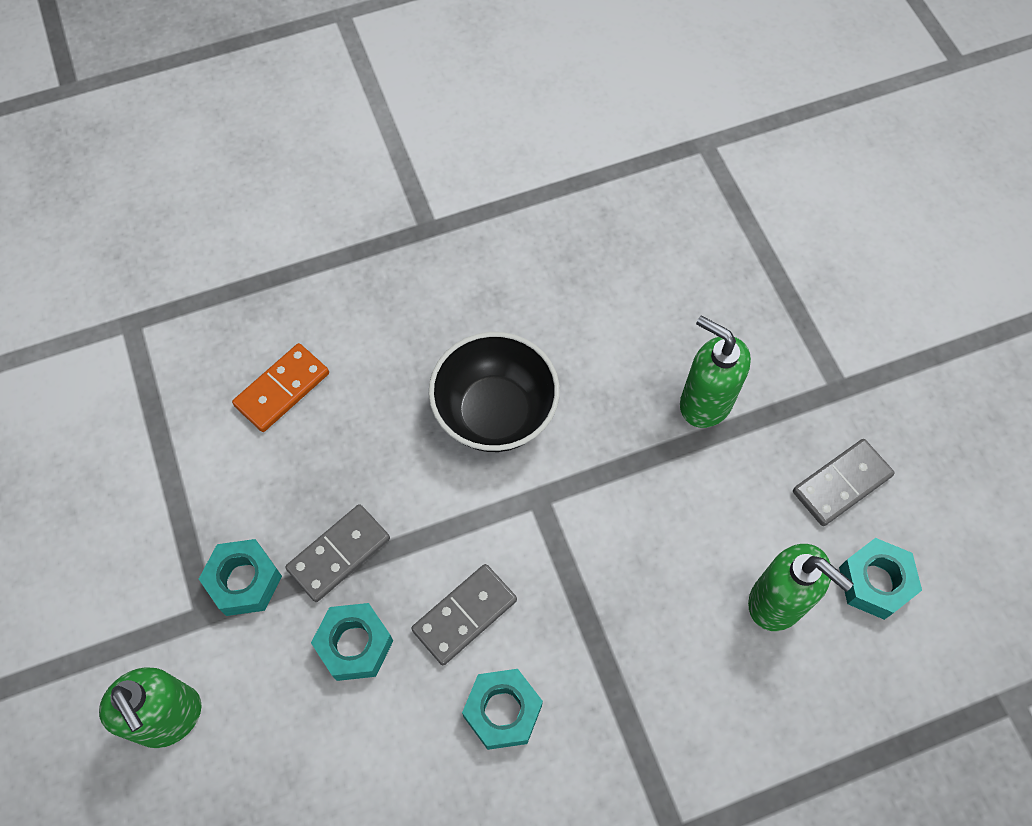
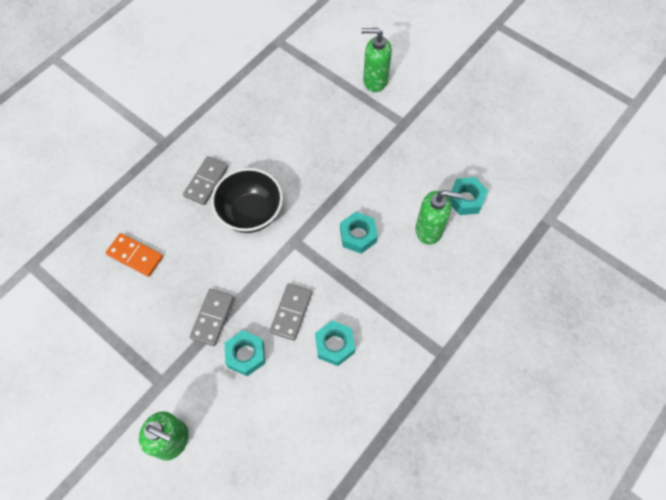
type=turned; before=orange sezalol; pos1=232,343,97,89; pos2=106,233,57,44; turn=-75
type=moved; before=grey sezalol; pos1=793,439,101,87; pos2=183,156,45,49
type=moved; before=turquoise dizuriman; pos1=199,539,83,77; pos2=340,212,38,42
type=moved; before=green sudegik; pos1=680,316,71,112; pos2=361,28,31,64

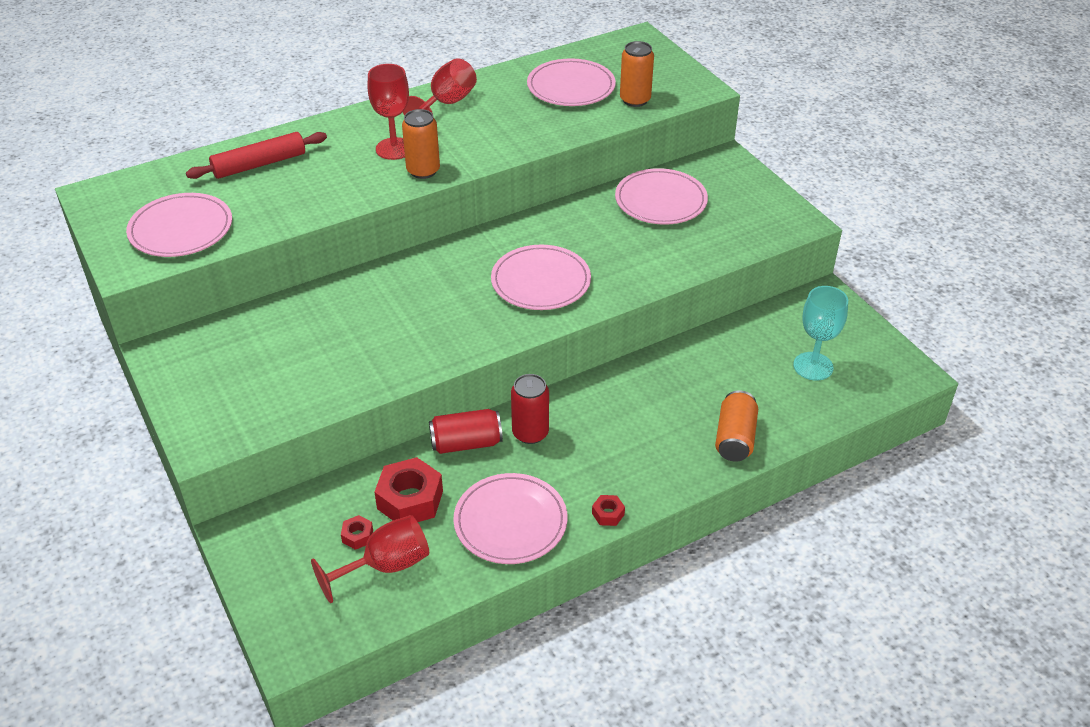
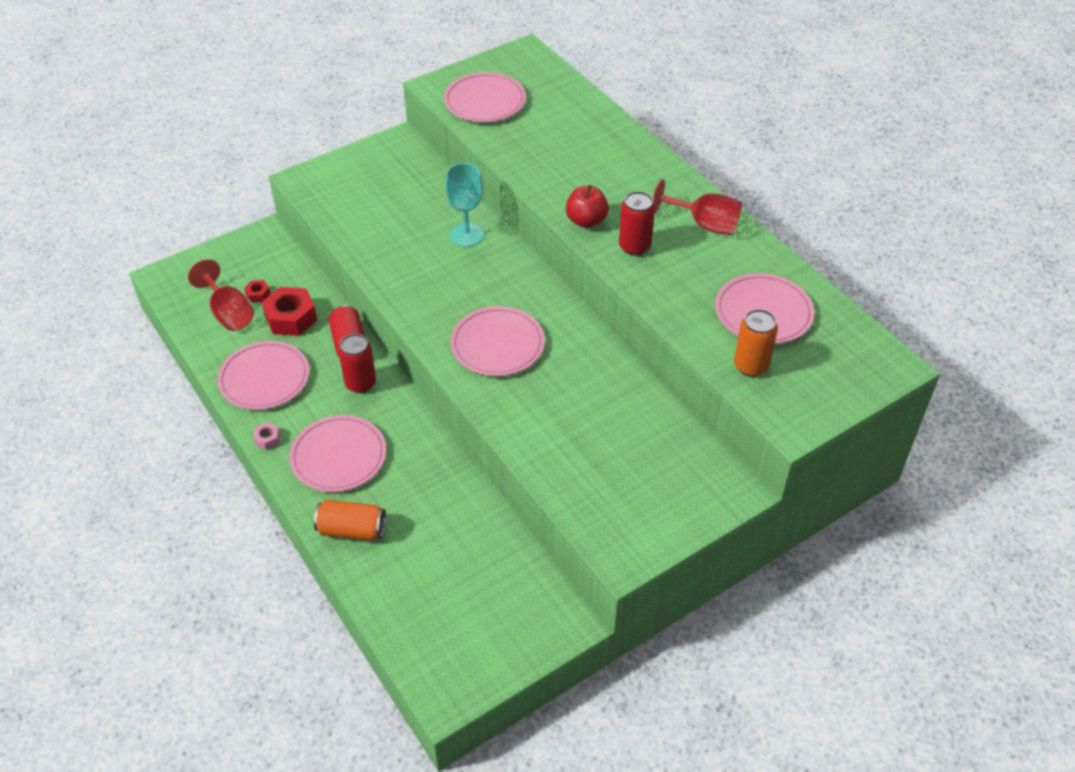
type=recoloured; before=red dizuriman; after=pink dizuriman; pos1=592,495,33,31; pos2=253,422,27,28
type=moved; before=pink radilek; pos1=615,168,93,57; pos2=289,415,97,77
type=moved; before=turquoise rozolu; pos1=793,286,55,95; pos2=445,163,39,84
type=replaced; before=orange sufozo; after=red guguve; pos1=402,109,38,70; pos2=566,185,43,43
type=added; after=red sufozo; pos2=619,191,36,65
type=removed; before=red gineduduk; pos1=186,132,141,47
type=removed; before=red rozolu; pos1=368,64,41,96

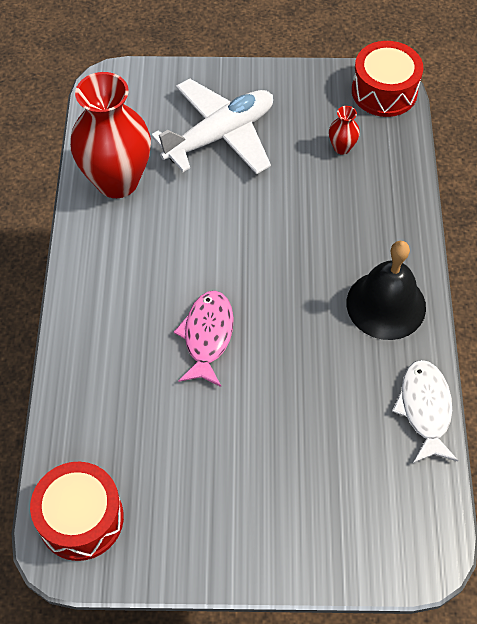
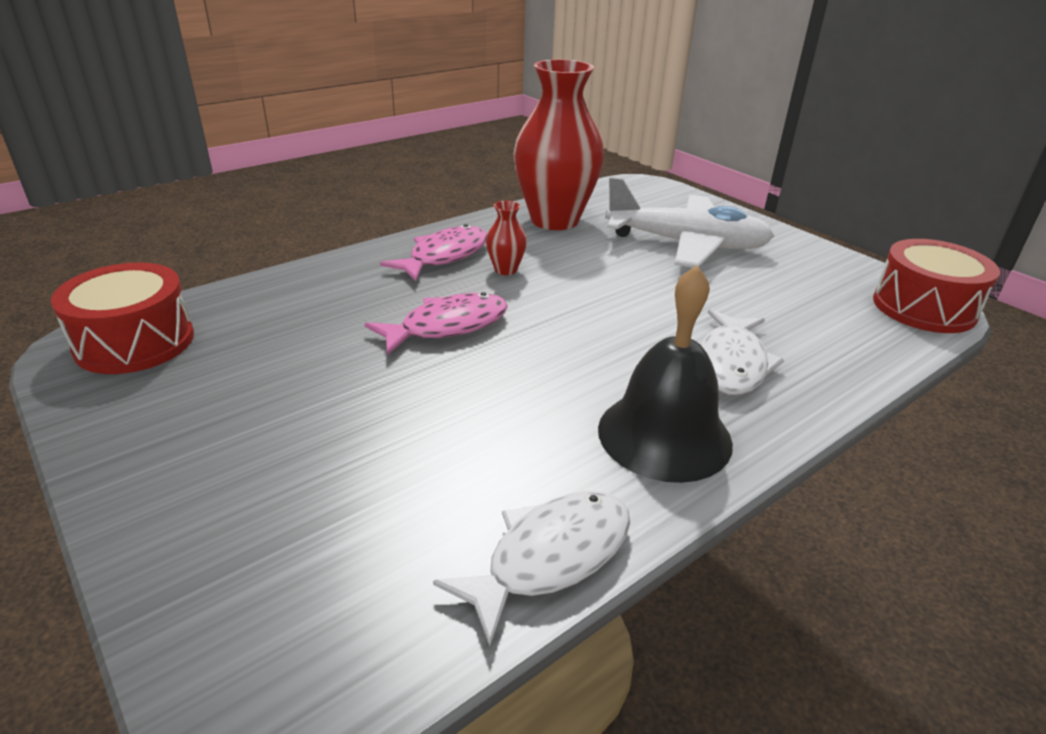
type=added; after=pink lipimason; pos2=380,224,107,57
type=moved; before=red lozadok; pos1=329,106,31,48; pos2=486,201,41,74
type=added; after=white lipimason; pos2=700,309,84,86

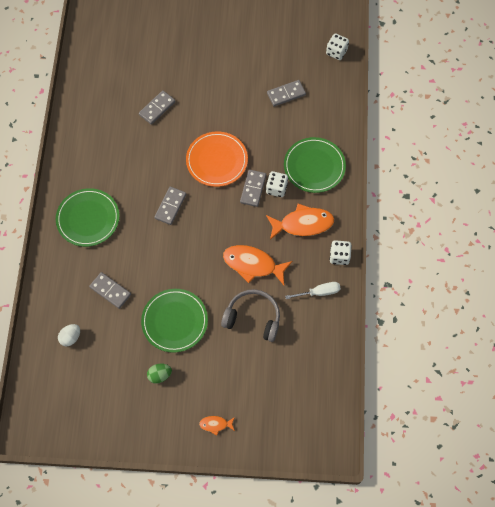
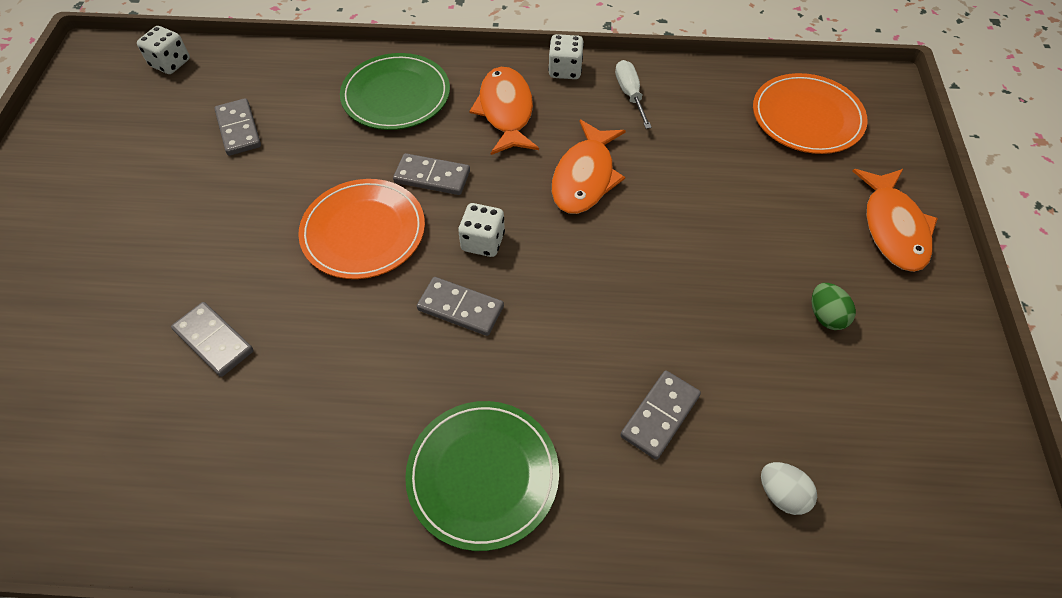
type=moved; before=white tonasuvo; pos1=266,171,22,26; pos2=458,203,47,54
type=added; after=orange radilek; pos2=753,73,115,81
type=resized; before=orange lipimason; pos1=199,416,36,19; pos2=853,169,85,103; scale=2.06
type=removed; before=green radilek; pos1=141,289,67,64
type=removed; before=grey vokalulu; pos1=221,289,59,53

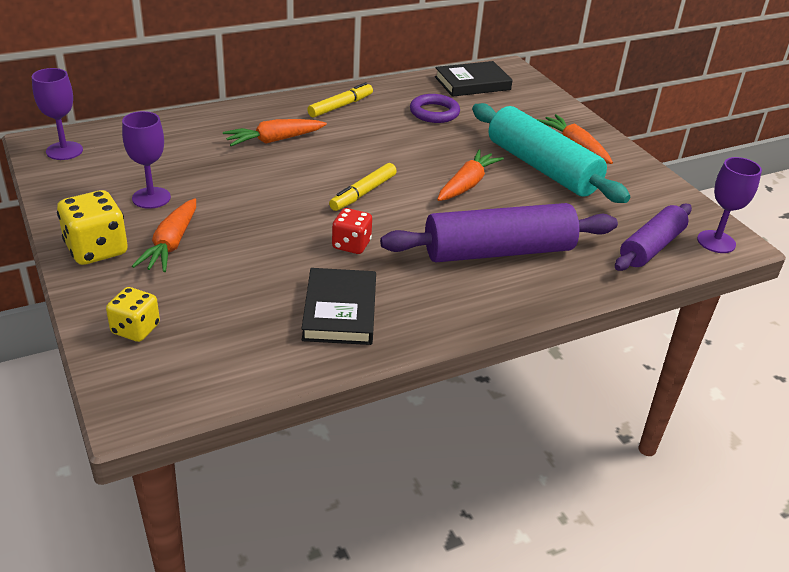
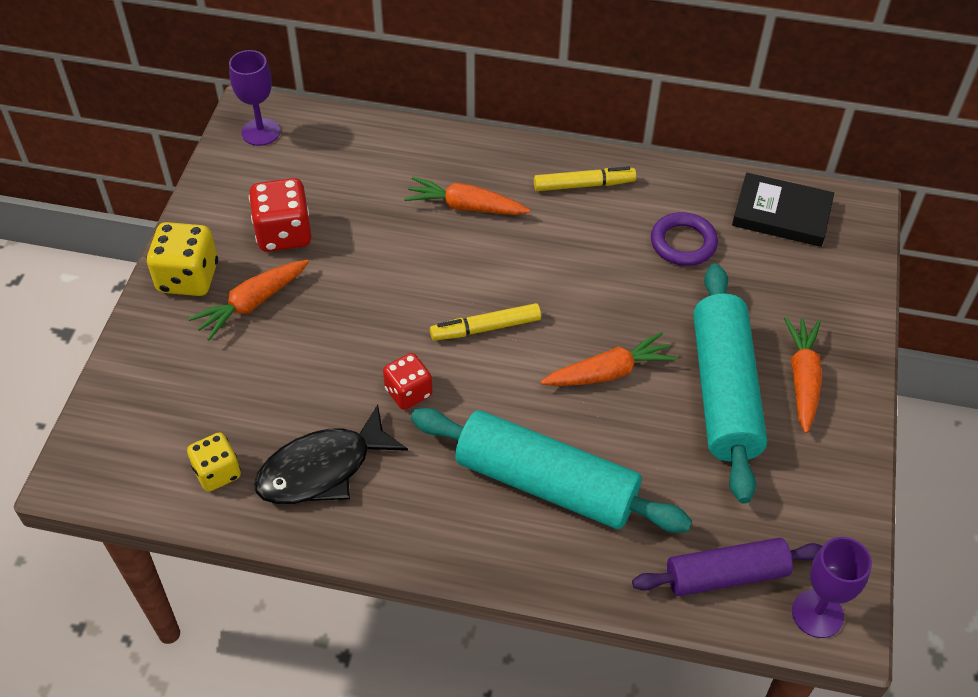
type=moved; before=yellow tonasuvo; pos1=106,287,54,55; pos2=187,432,54,60
type=replaced; before=purple rozolu; after=red tonasuvo; pos1=122,111,49,98; pos2=249,178,63,74
type=replaced; before=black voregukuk; after=black lipimason; pos1=301,268,75,77; pos2=254,405,154,99
type=recoloured; before=purple gineduduk; after=turquoise gineduduk; pos1=380,203,238,59; pos2=411,408,281,125

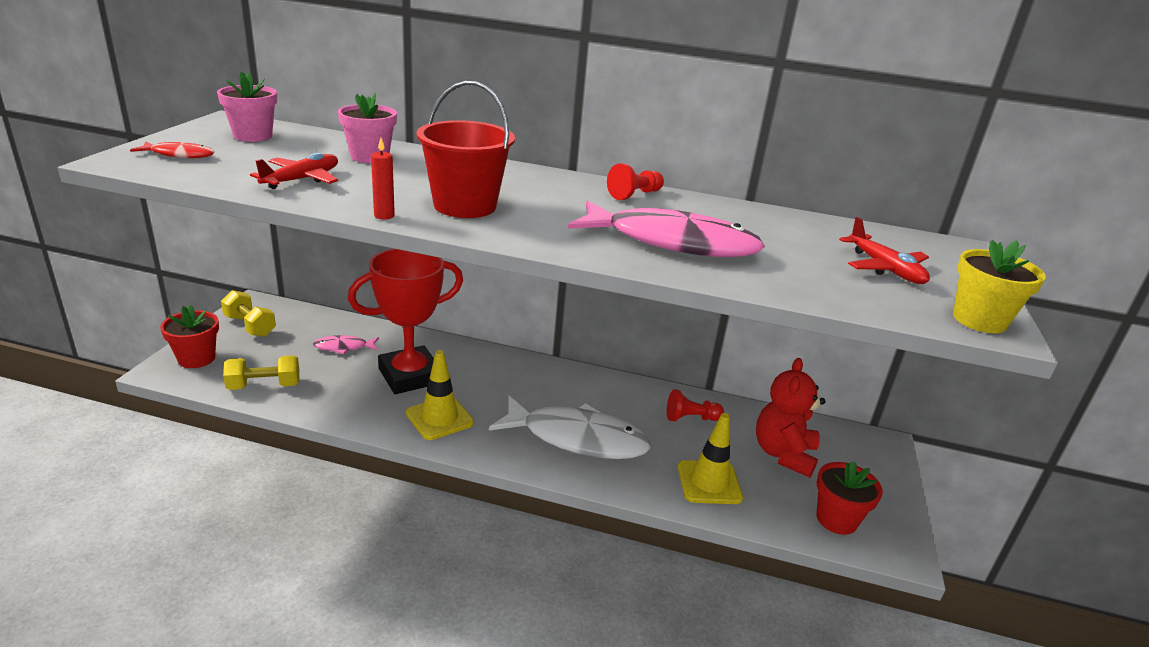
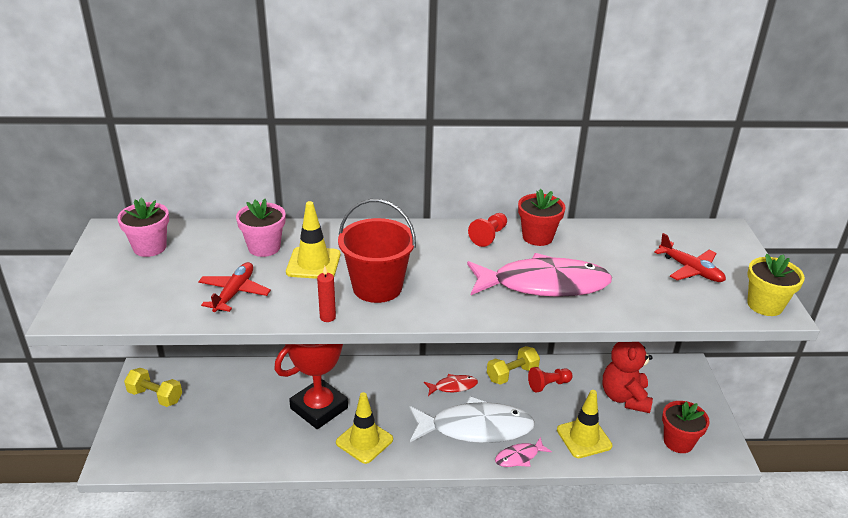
type=added; after=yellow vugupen; pos2=286,201,55,78
type=moved; before=red lipimason; pos1=130,141,85,17; pos2=424,374,54,22
type=moved; before=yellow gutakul; pos1=223,355,76,35; pos2=487,346,53,39
type=moved; before=pink lipimason; pos1=313,335,66,19; pos2=495,437,57,30
type=moved; before=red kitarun; pos1=160,305,59,63; pos2=518,189,48,57

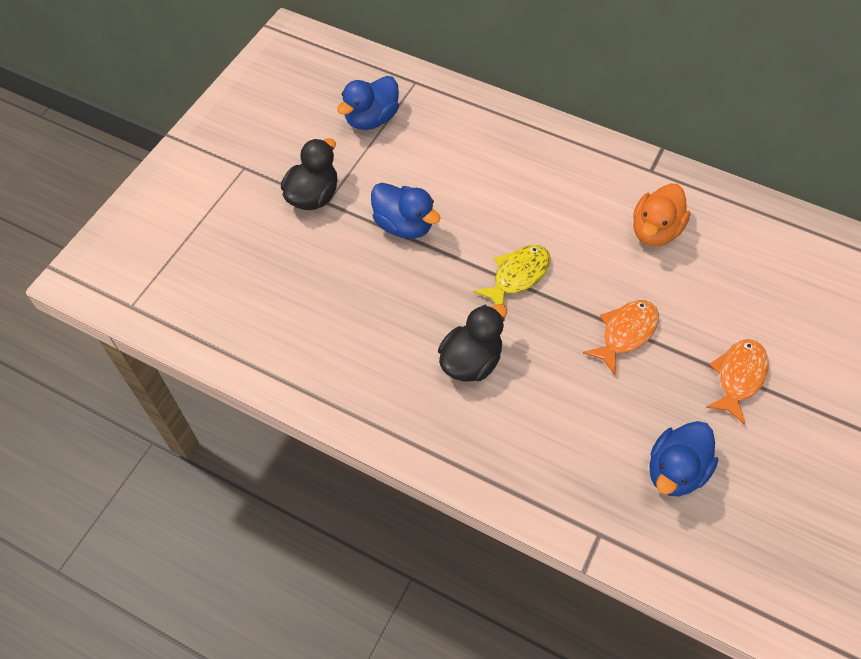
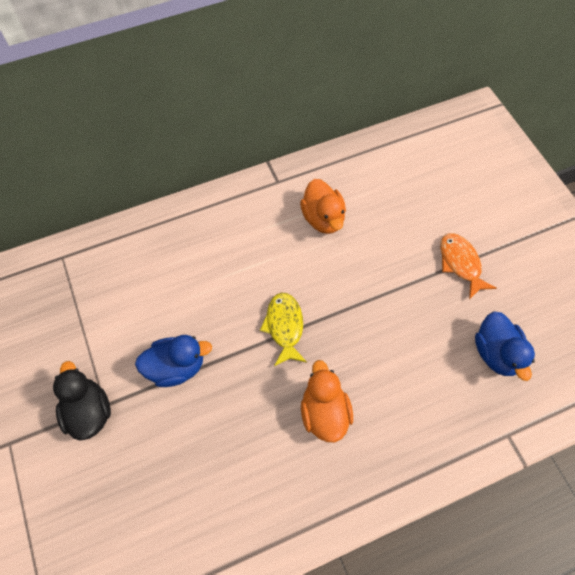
type=recoloured; before=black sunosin; after=orange sunosin; pos1=438,304,69,78; pos2=301,360,52,82
type=removed; before=blue sunosin; pos1=337,76,62,54
type=removed; before=orange lipimason; pos1=583,300,76,75

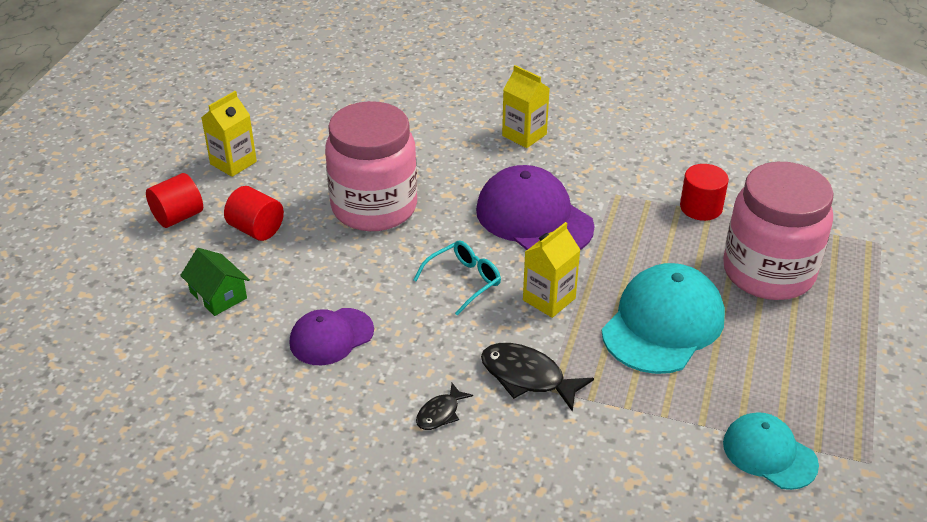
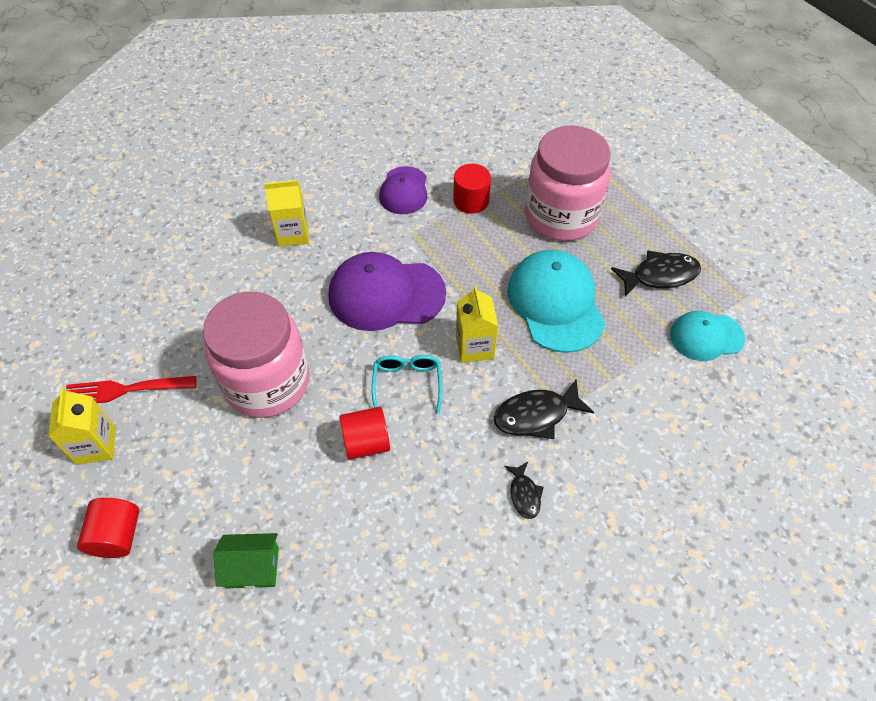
type=added; after=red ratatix; pos2=66,376,130,27
type=moved; before=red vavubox; pos1=224,186,60,55; pos2=340,407,50,53
type=moved; before=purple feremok; pos1=290,308,84,57; pos2=379,166,48,48
type=added; after=black lipimason; pos2=611,250,90,47

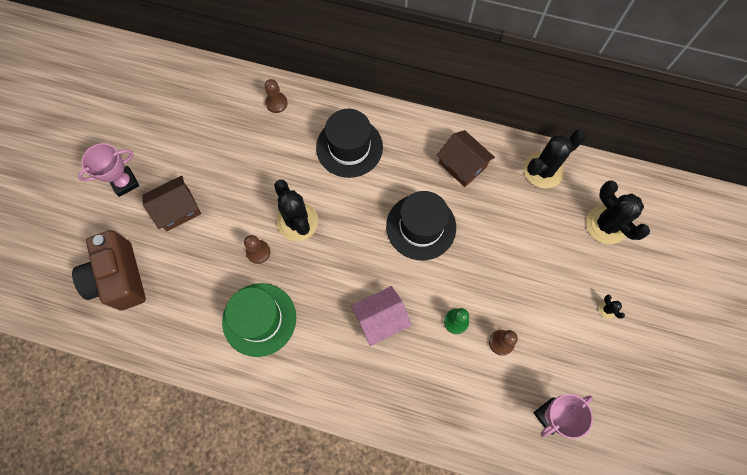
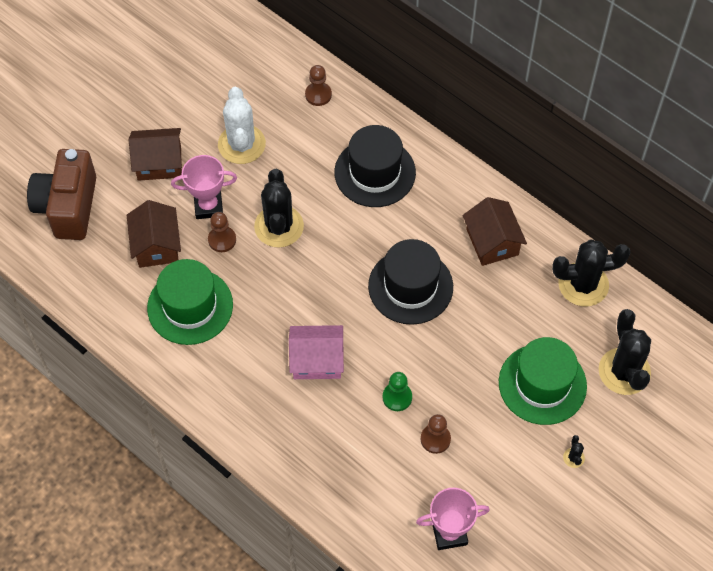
type=added; after=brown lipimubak; pos2=127,200,54,68
type=moved; before=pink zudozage; pos1=78,143,61,54; pos2=171,155,66,64
type=added; after=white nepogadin; pos2=218,87,48,77
type=added; after=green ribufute; pos2=499,337,88,88

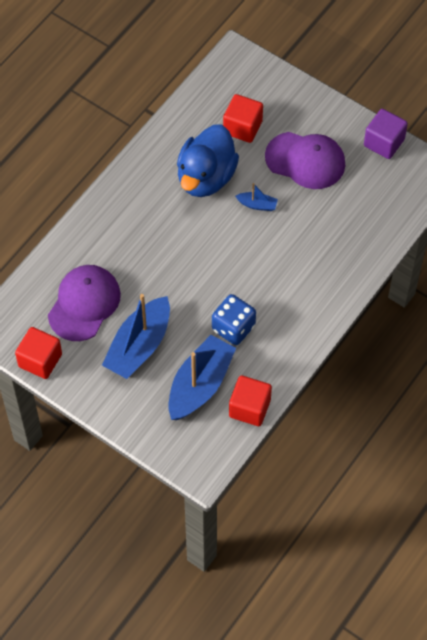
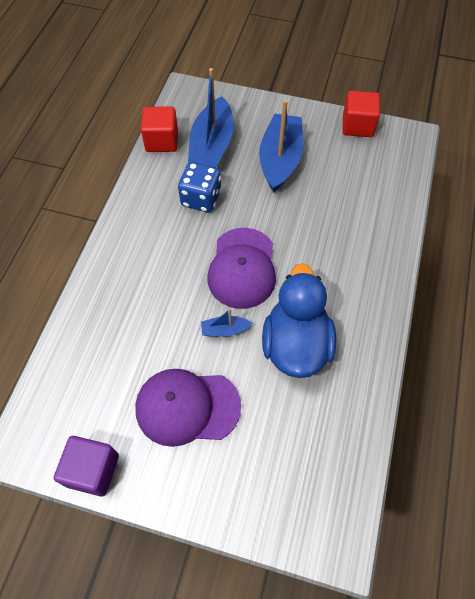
type=moved; before=purple feremok; pos1=48,265,73,76; pos2=207,228,69,81
type=removed; before=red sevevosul; pos1=223,94,40,49

